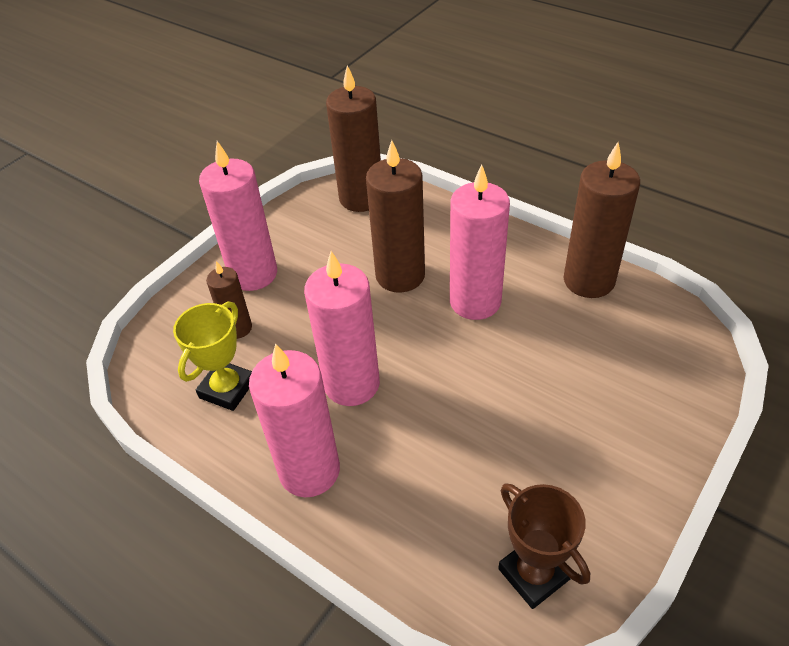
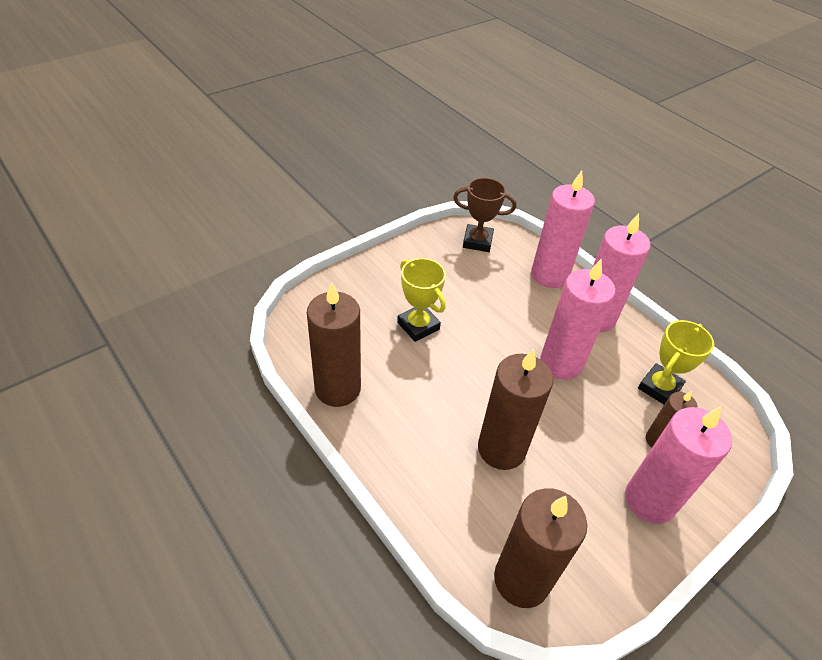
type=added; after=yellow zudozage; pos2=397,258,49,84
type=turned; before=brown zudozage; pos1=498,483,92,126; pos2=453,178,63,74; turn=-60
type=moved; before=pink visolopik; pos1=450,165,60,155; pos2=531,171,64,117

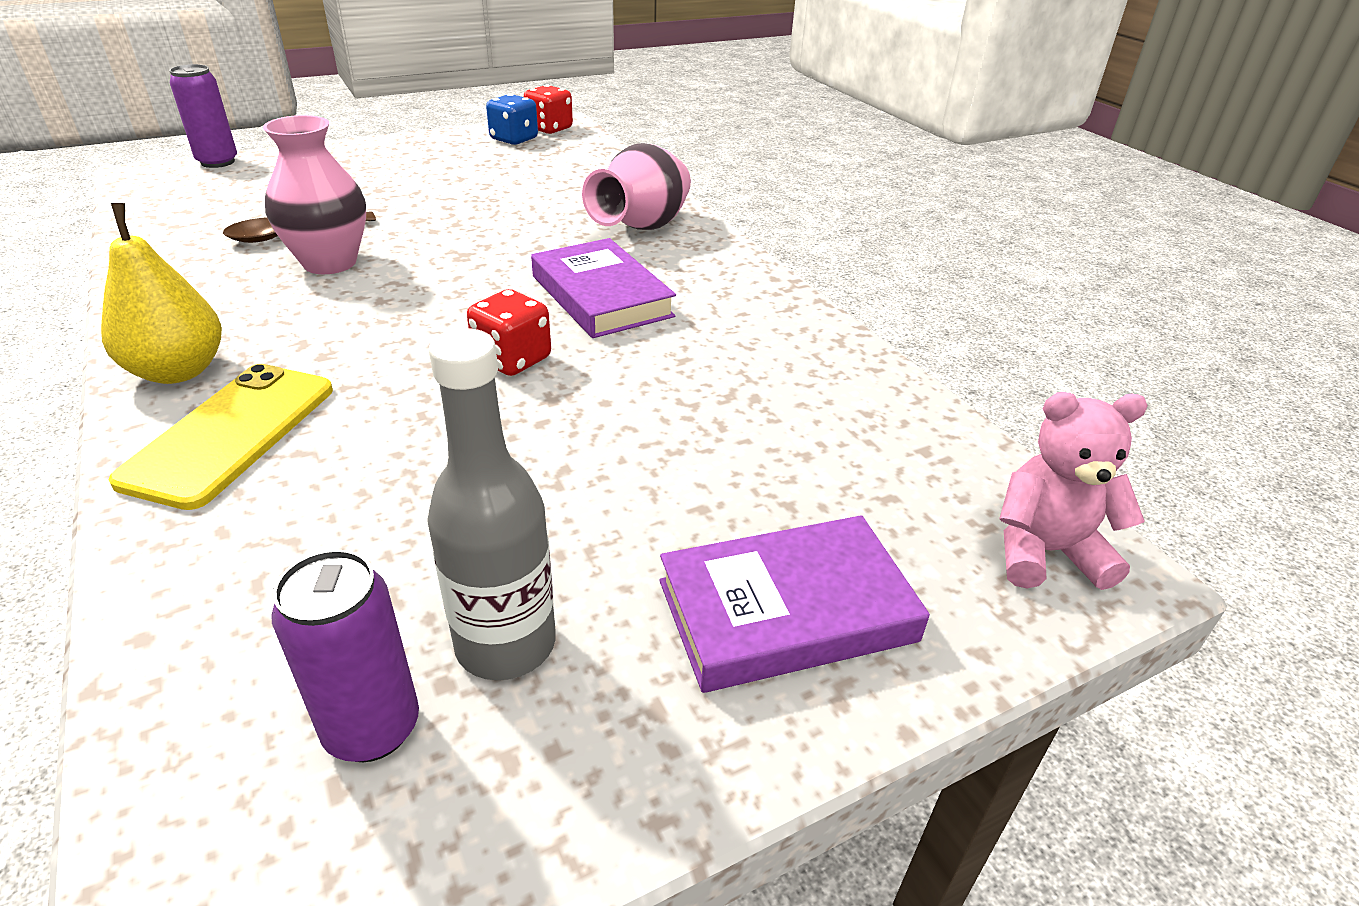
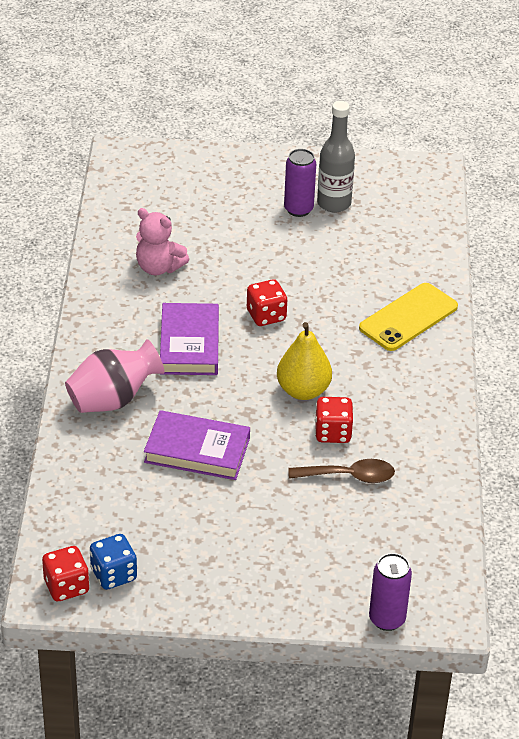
type=moved; before=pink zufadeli; pos1=999,392,149,198; pos2=136,208,53,67
type=moved; before=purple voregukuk; pos1=659,515,271,178; pos2=144,410,106,70
type=moved; before=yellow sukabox; pos1=101,203,121,181; pos2=277,322,55,78
type=moved; before=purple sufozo; pos1=271,549,148,213; pos2=284,149,32,68
type=replaced; before=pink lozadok; after=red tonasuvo; pos1=263,115,103,159; pos2=315,397,38,46

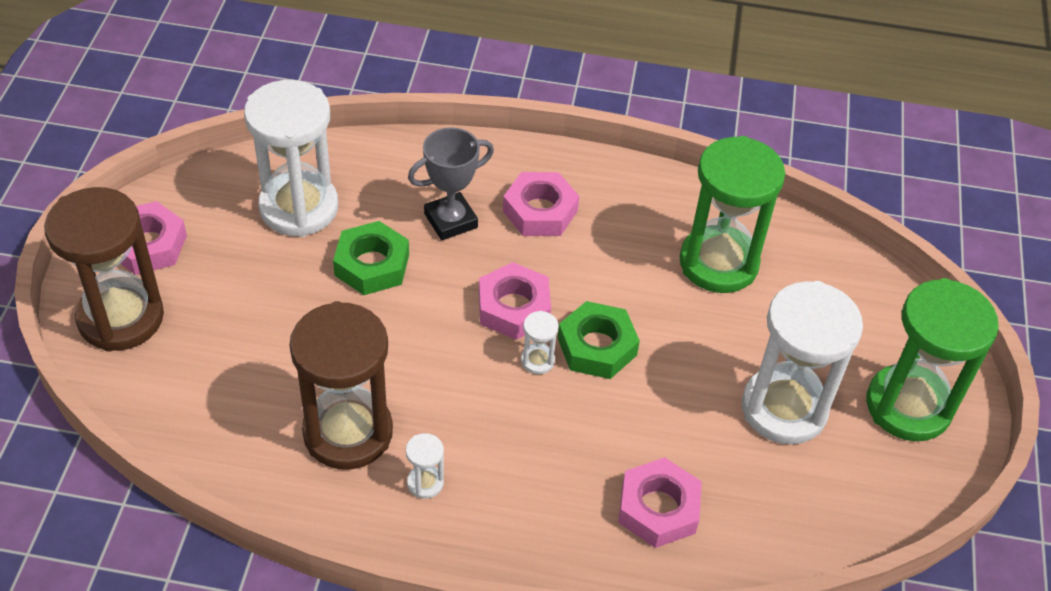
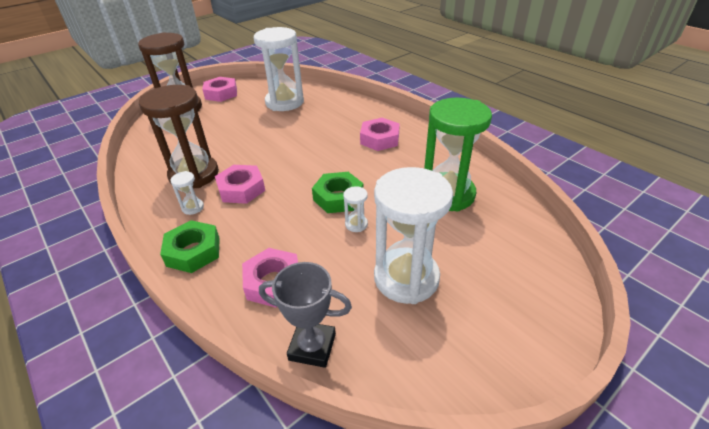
type=moved; before=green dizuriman; pos1=333,221,76,74; pos2=160,220,60,53
type=moved; before=pink dizuriman; pos1=479,262,72,78; pos2=215,165,50,39
type=moved; before=grey zudozage; pos1=408,127,86,113; pos2=259,262,93,106
type=moved; before=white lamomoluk; pos1=521,311,38,63; pos2=343,186,25,46
type=removed; before=green lamomoluk; pos1=867,278,132,163

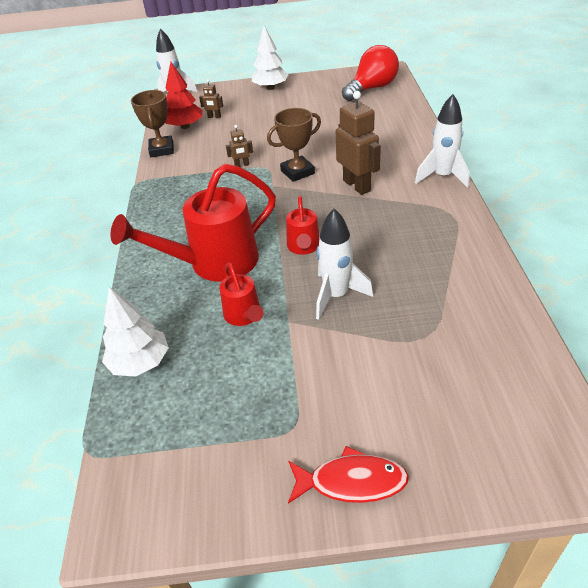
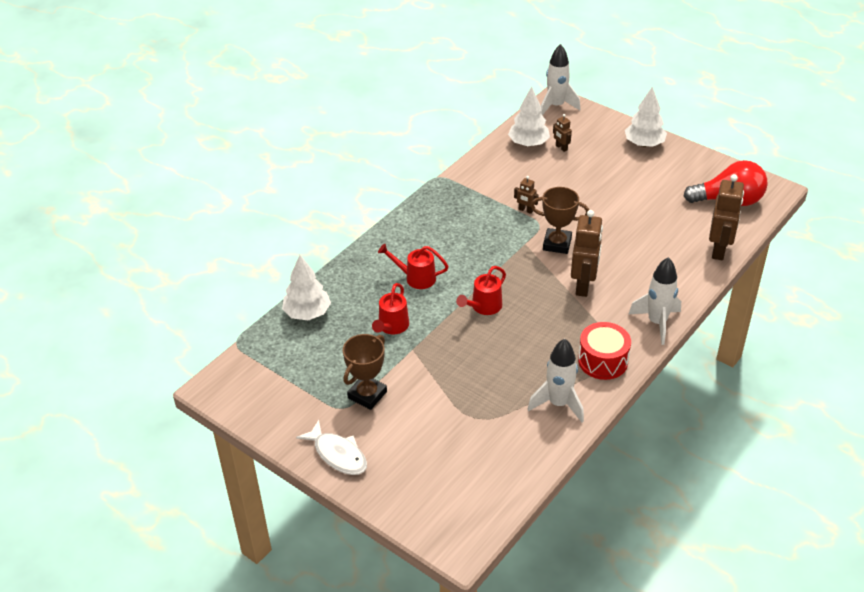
type=recoloured; before=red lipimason; after=white lipimason; pos1=288,446,121,58; pos2=296,420,71,55
type=moved; before=brown zudozage; pos1=131,90,43,67; pos2=343,334,44,76
type=resized; before=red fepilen; pos1=110,164,166,118; pos2=378,244,71,45; scale=0.51
type=recoloured; before=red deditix; after=white deditix; pos1=165,62,37,67; pos2=508,86,42,61
type=moved; before=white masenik; pos1=316,209,57,111; pos2=528,339,56,83
type=added; after=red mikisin; pos2=578,322,53,58
type=added; after=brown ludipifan; pos2=709,174,35,86

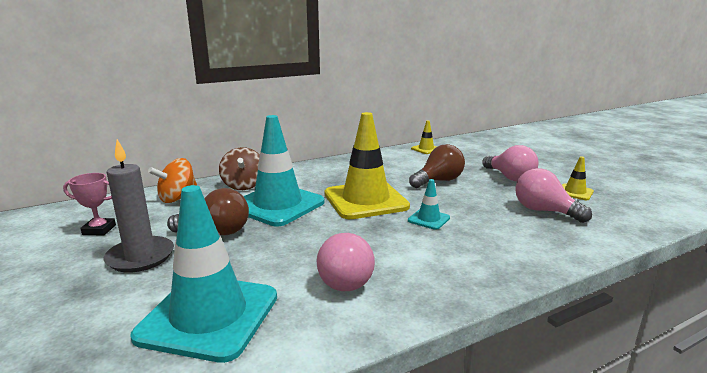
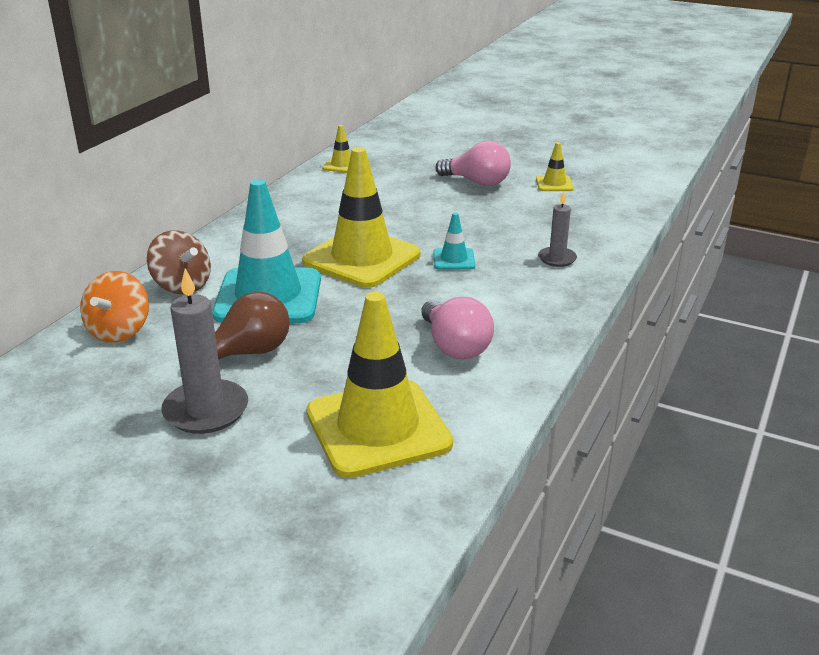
type=recoloured; before=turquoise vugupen; after=yellow vugupen; pos1=130,185,147,178; pos2=306,292,147,186
type=added; after=grey visolopik; pos2=538,192,39,75
type=removed; before=pink zudozage; pos1=63,173,53,62
type=removed; before=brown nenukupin; pos1=409,144,56,44
type=removed; before=pink nenukupin; pos1=515,168,77,55

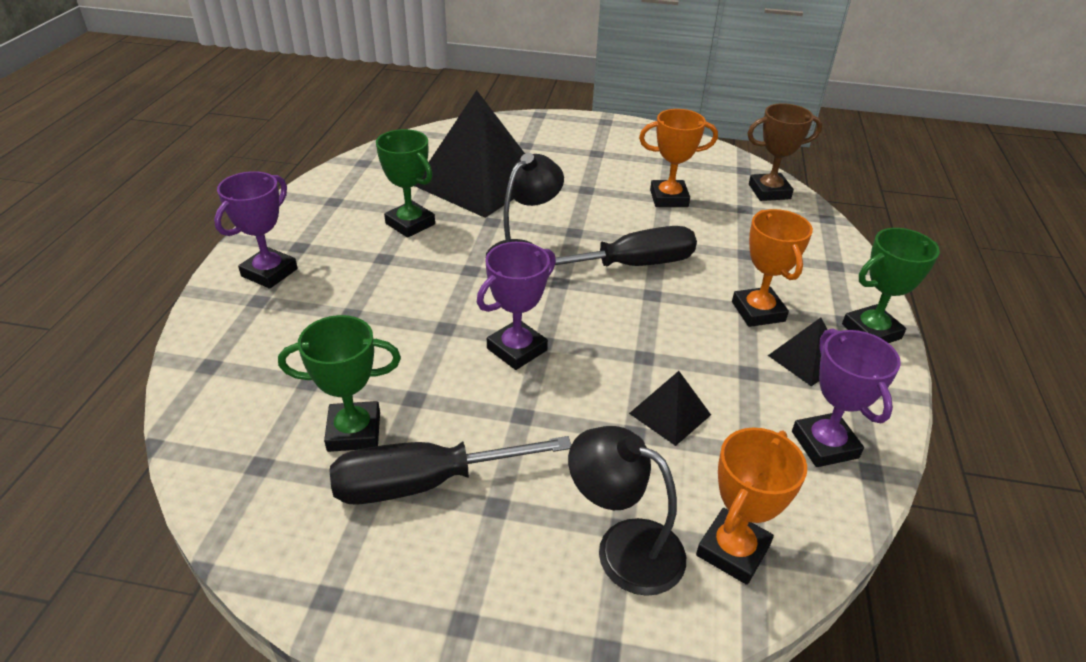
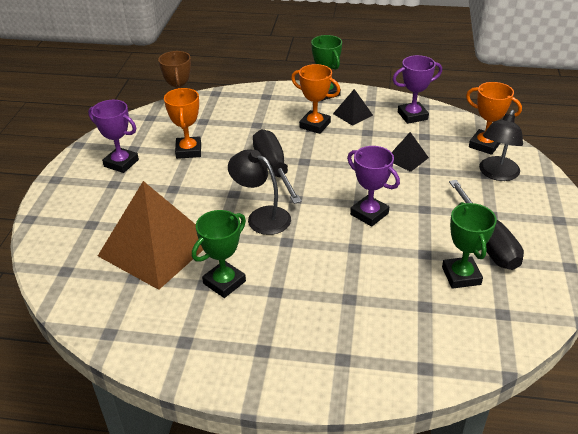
type=moved; before=purple zudozage; pos1=214,171,84,118; pos2=88,100,51,73
type=recoloured; before=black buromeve; after=brown buromeve; pos1=415,90,110,128; pos2=98,181,105,109
type=turned; before=orange zudozage; pos1=732,209,81,118; pos2=291,64,49,70; turn=45

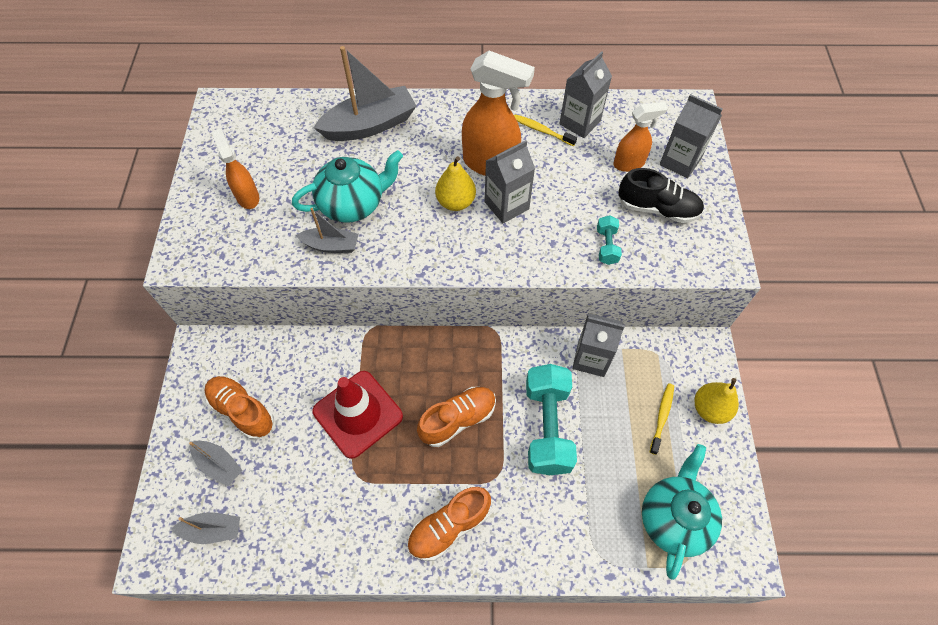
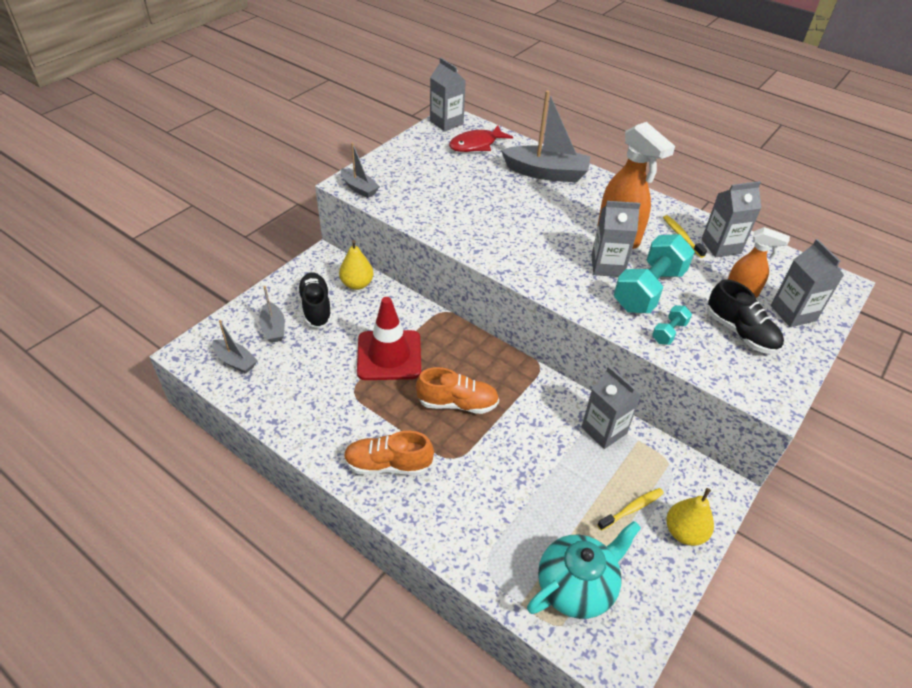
type=recoloured; before=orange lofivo; after=black lofivo; pos1=204,376,70,64; pos2=297,273,35,55
type=moved; before=yellow sukabox; pos1=435,156,41,55; pos2=339,240,35,50
type=moved; before=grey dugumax; pos1=296,208,62,45; pos2=341,143,39,55
type=added; after=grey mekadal; pos2=430,58,36,73
type=added; after=red lipimason; pos2=449,125,64,27
type=moved; before=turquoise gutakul; pos1=526,364,51,111; pos2=614,234,81,79
type=removed; before=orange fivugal; pos1=212,129,47,80
type=removed; before=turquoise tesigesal; pos1=292,150,111,73

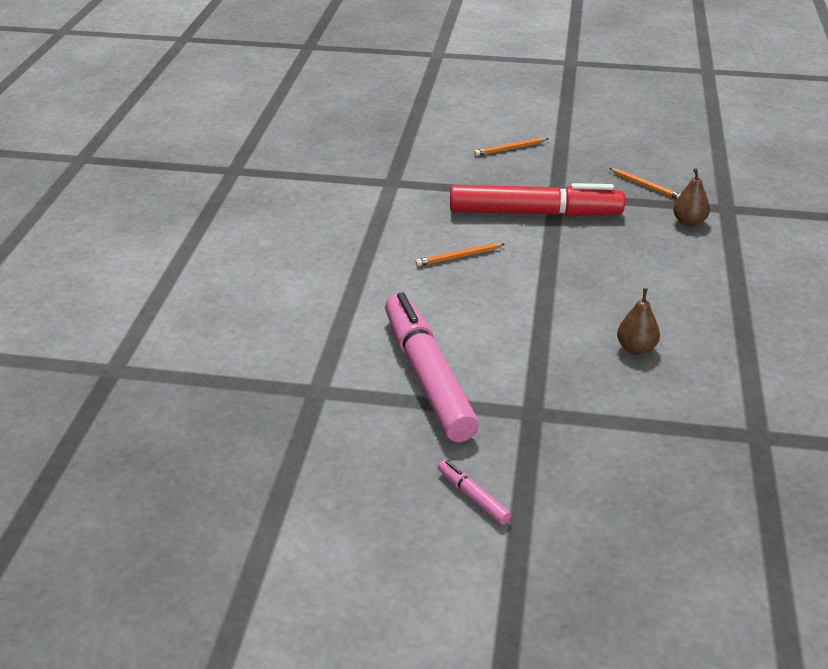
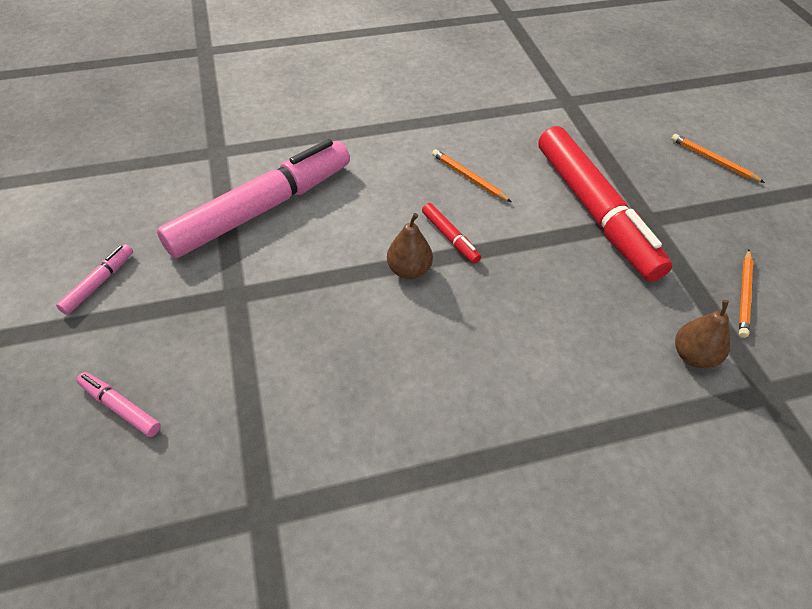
type=added; after=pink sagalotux; pos2=76,372,85,65
type=moved; before=brown sukabox; pos1=617,288,43,67; pos2=387,213,46,66
type=added; after=red sagalotux; pos2=422,203,59,61

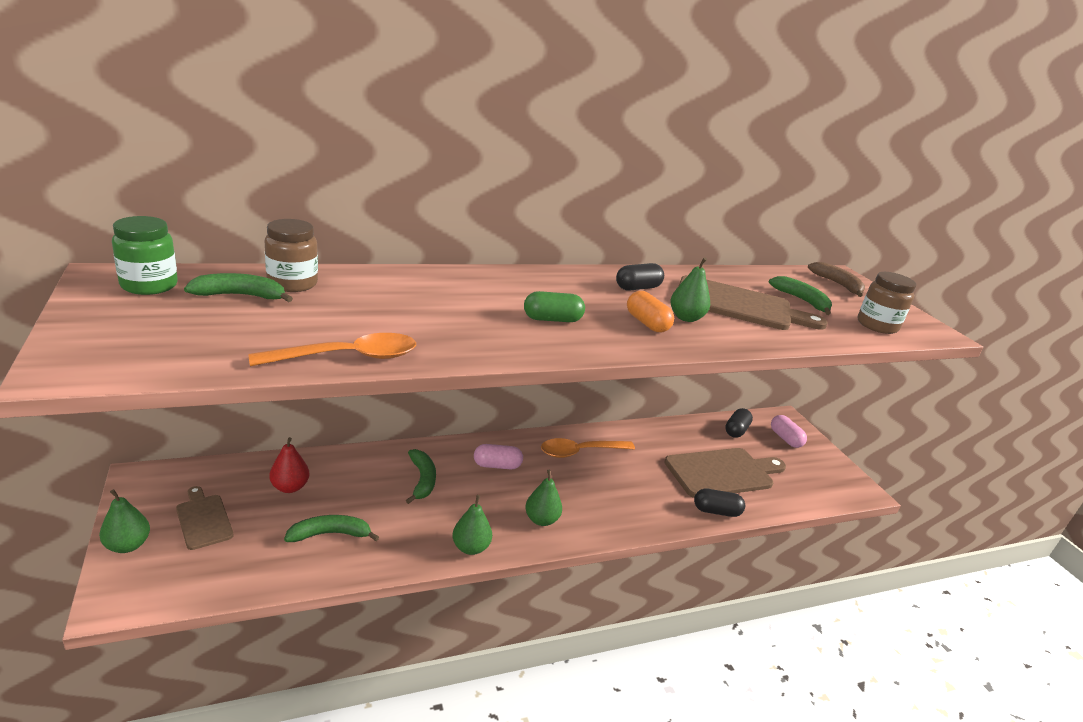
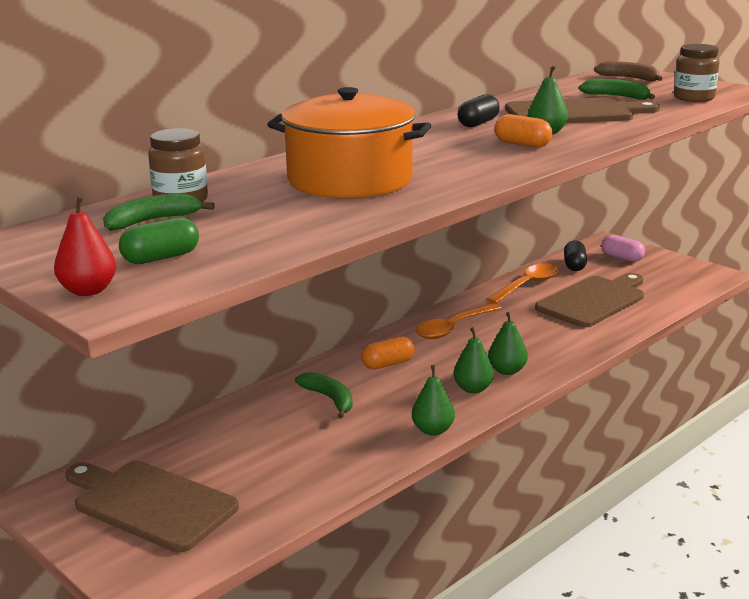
type=moved; before=red sukabox; pos1=269,437,40,56; pos2=54,195,62,101
type=resized; before=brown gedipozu; pos1=176,486,58,64; pos2=66,461,173,92; scale=1.84
type=moved; before=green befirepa; pos1=524,291,61,31; pos2=119,217,80,47
type=added; after=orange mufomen; pos2=267,87,164,112
type=recoloured; before=pink befirepa; after=orange befirepa; pos1=474,444,49,25; pos2=361,336,53,33
type=moved; before=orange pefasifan; pos1=249,333,167,33; pos2=486,263,72,41
type=moved; before=green sukabox; pos1=99,489,51,64; pos2=488,312,40,63
type=removed; before=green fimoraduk; pos1=112,216,66,79
type=removed; before=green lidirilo; pos1=284,515,95,27
type=removed; before=black befirepa; pos1=694,489,51,28

